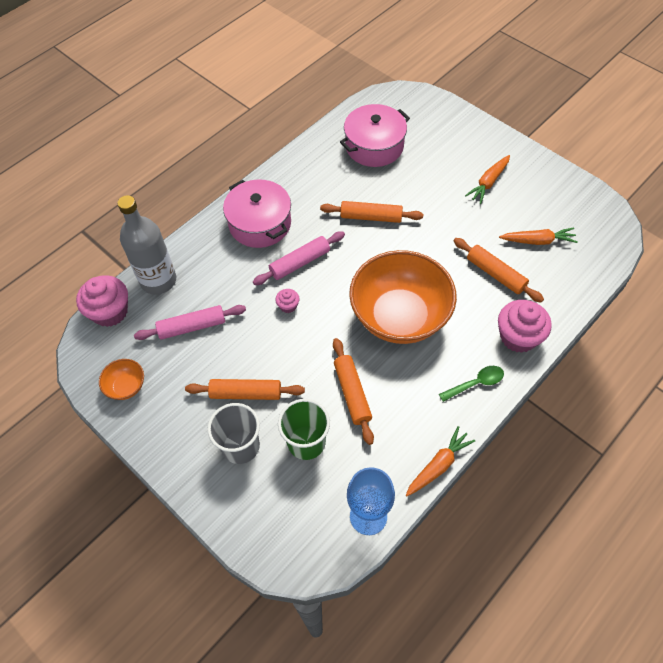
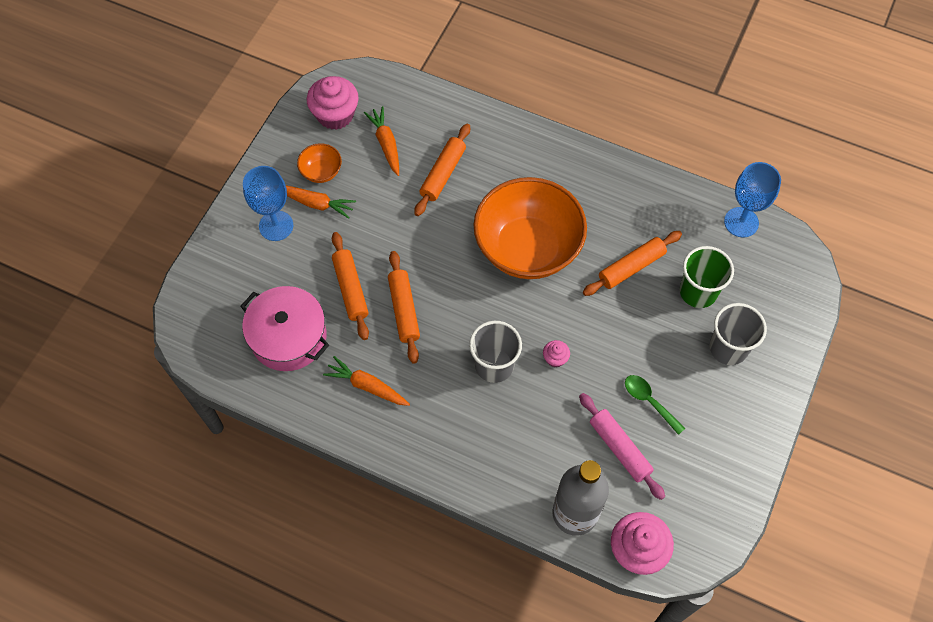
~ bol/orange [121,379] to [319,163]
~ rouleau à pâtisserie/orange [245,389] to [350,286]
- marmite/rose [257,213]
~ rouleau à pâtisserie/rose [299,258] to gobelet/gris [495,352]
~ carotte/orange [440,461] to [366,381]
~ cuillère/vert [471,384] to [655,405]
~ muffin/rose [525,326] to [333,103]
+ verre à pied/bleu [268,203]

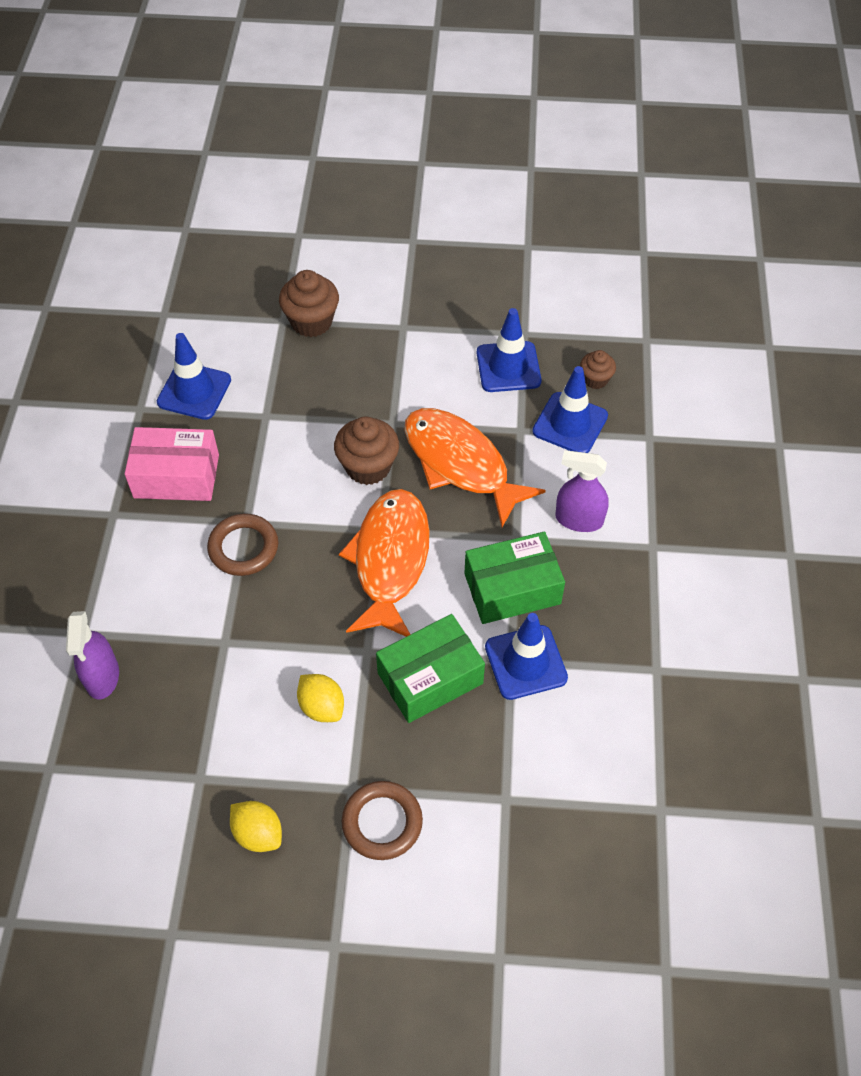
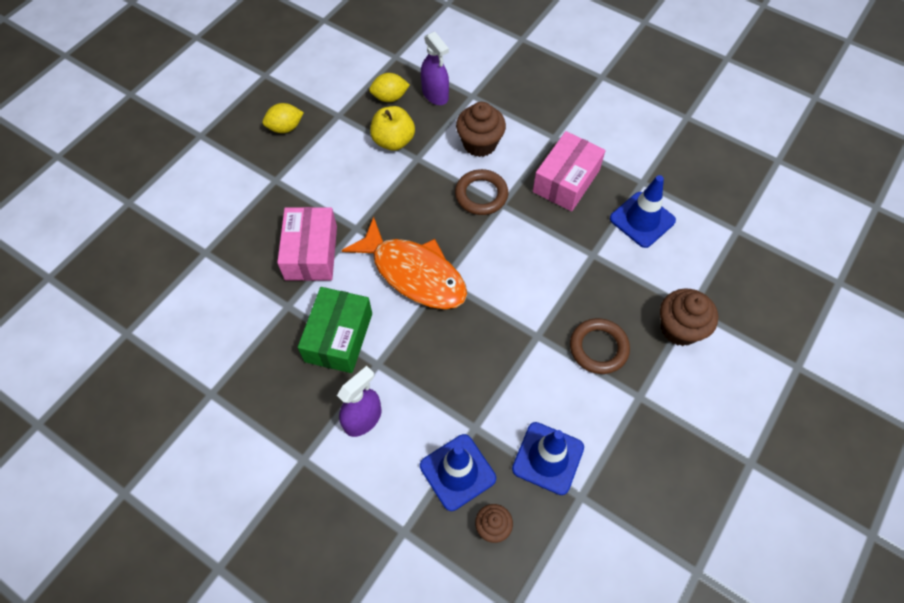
~ vaporisateur/violet [92,655] = [435,68] 150 degrees counterclockwise
~ citron/jaune [320,698] to [389,87]
~ muffin/marron [366,450] to [481,129]
~ anneau/marron [382,820] to [600,346]
~ boîte/vert [430,668] to boîte/rose [307,244]
- poisson/orange [475,467]
- cône de chantier/bleu [526,656]
+ pomme/jaune [392,128]

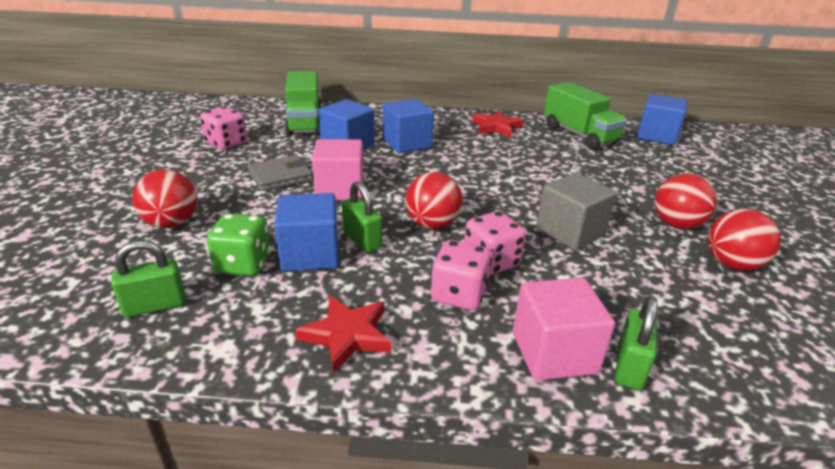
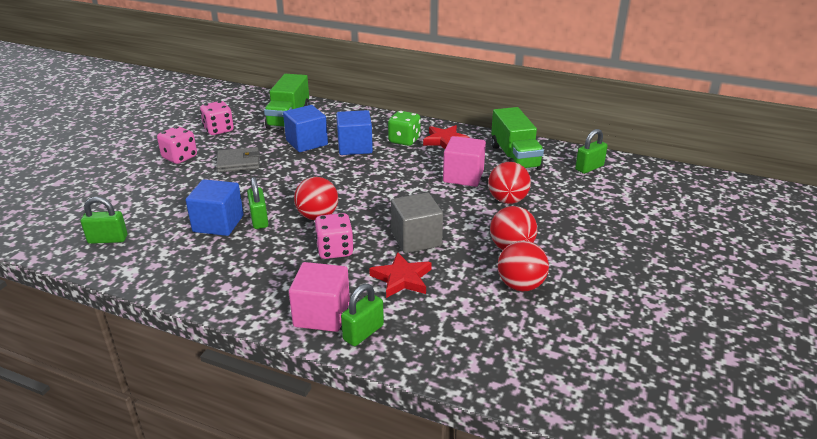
~ balle/rouge [164,199] to [509,183]
~ dé/vert [239,245] to [404,128]
~ étoile/rouge [343,334] to [400,275]
~ cube/rose [338,170] to [464,161]
~ dé/rose [461,275] to [177,145]
~ cube/bleu [662,119] to cadenas/vert [591,151]

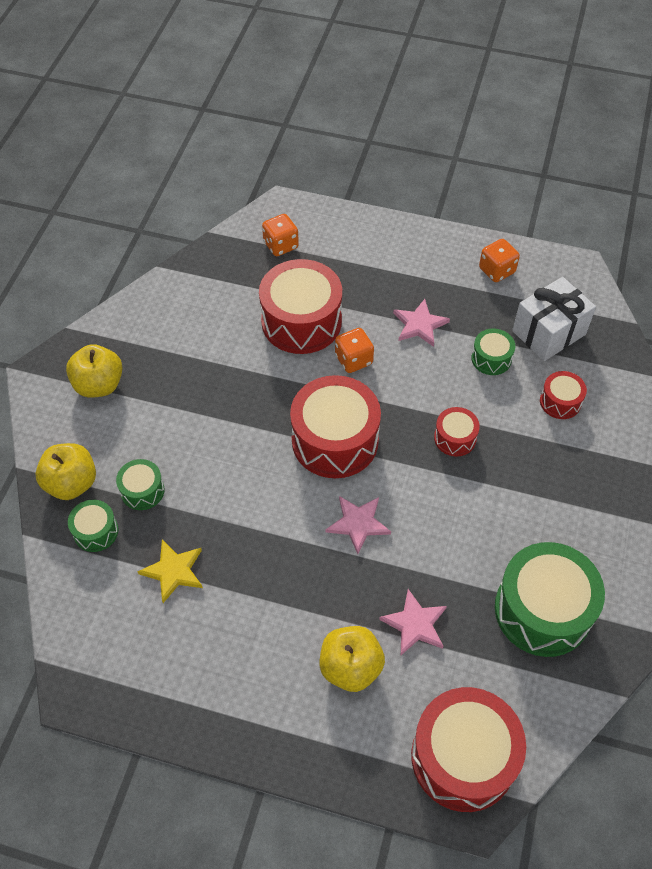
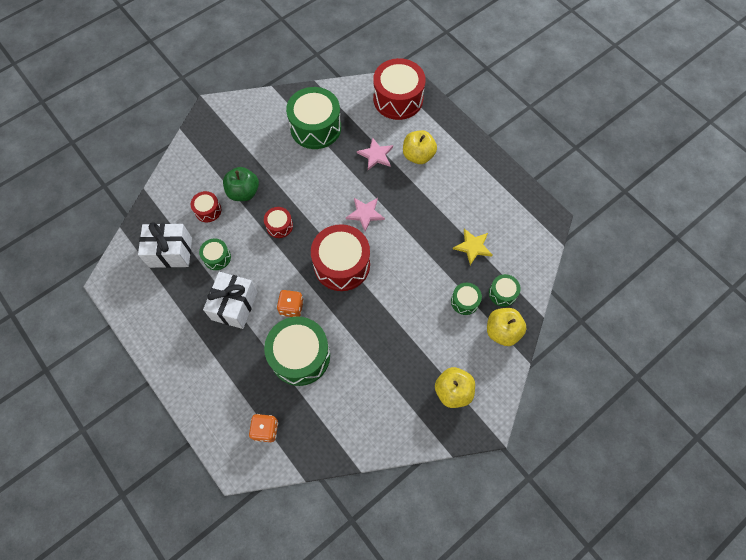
~ tambour/rouge [300,306] to tambour/vert [297,351]
~ étoile/rose [421,323] to cadeau/blanc [230,300]
- dé/orange [499,260]
+ pomme/vert [241,184]

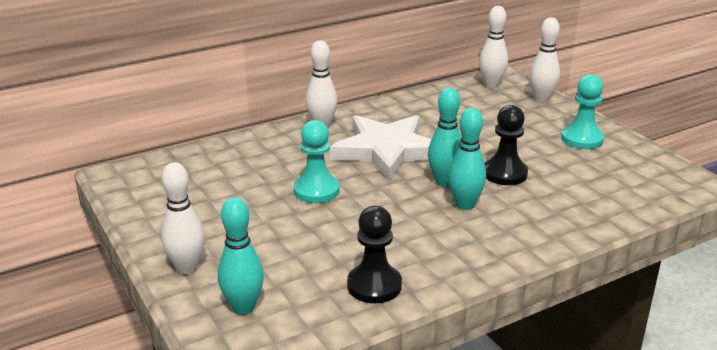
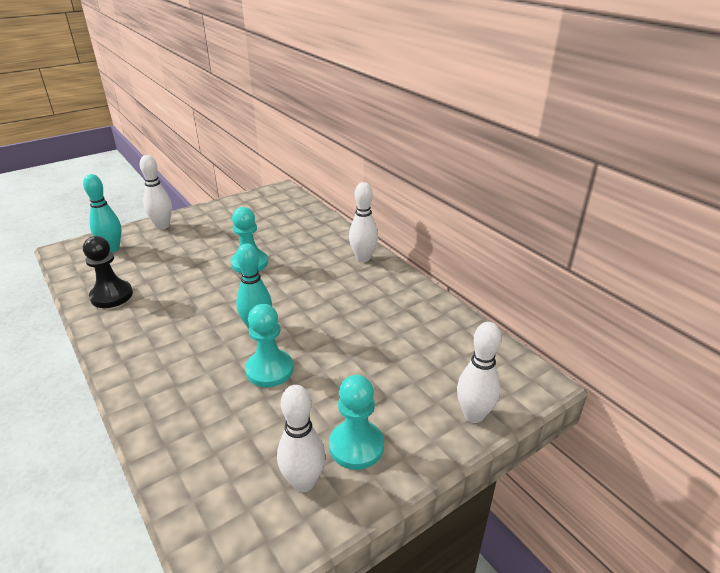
- étoile/blanc [380,148]
- quille/turquoise [467,159]
~ quille/blanc [493,47] to [301,438]
~ pion/noir [506,145] to pion/turquoise [269,345]

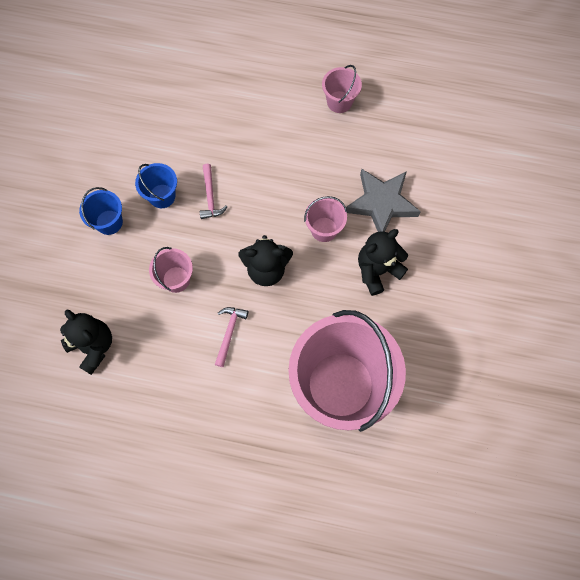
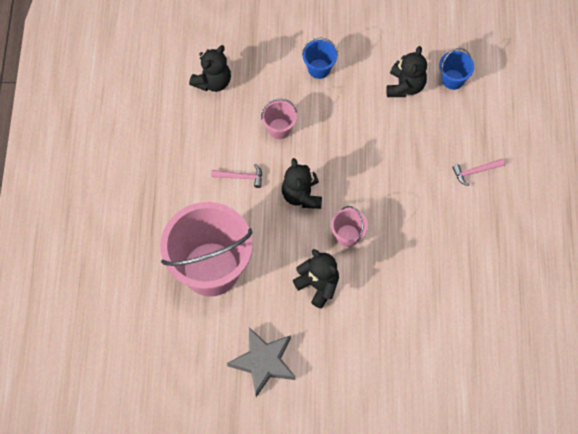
~ seau/bleu [156,185] to [456,69]
~ marteau/rose [214,191] to [478,172]
- seau/rose [342,89]
~ étoile/gris [383,200] to [261,362]
+ ours en peluche/noir [407,71]

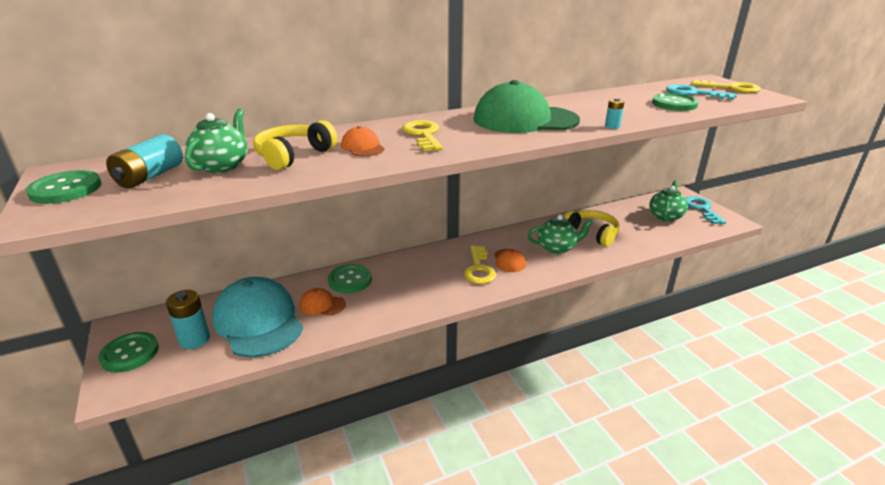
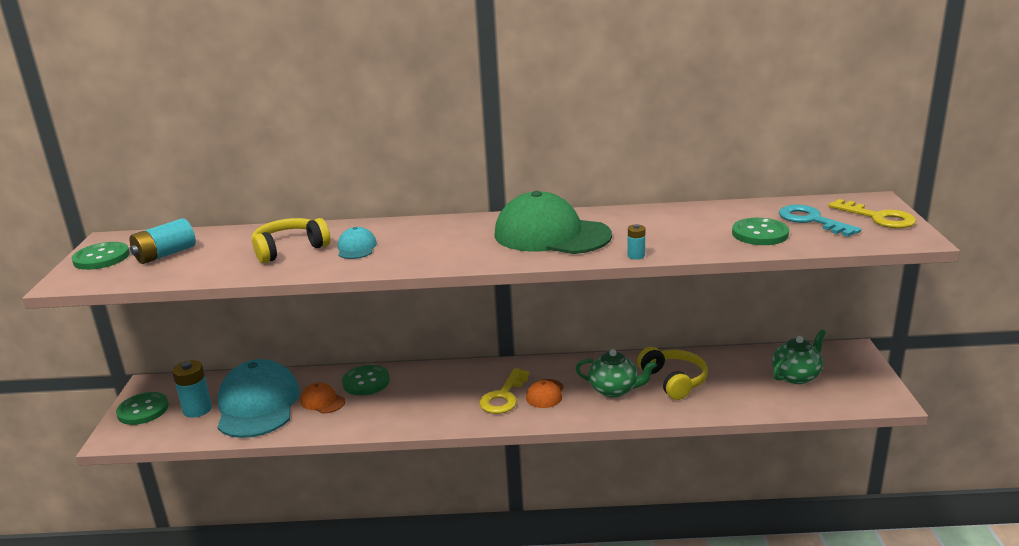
- théière/vert [216,141]
~ casquette/orange [363,141] to casquette/turquoise [357,243]
- clé/jaune [422,135]
- clé/turquoise [705,210]

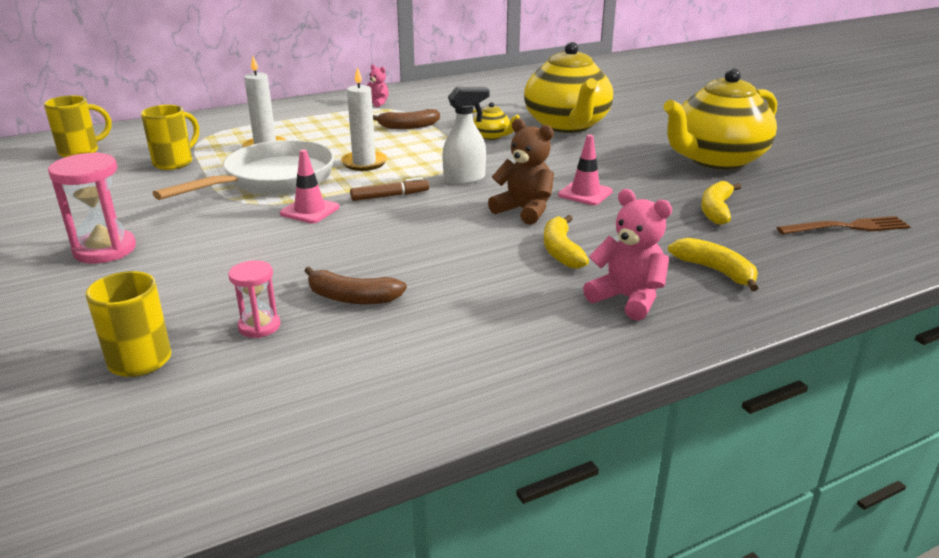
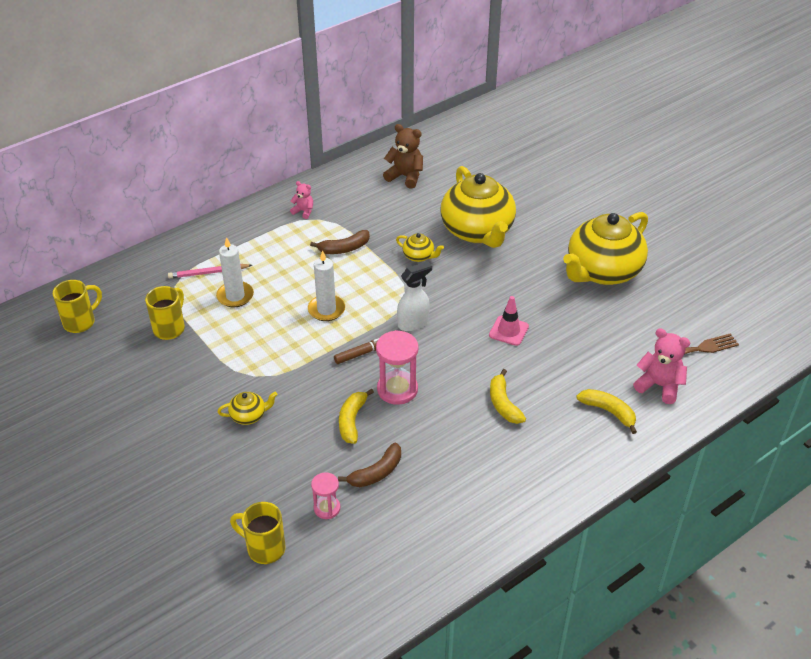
~ sablier/rose [92,208] to [397,367]
- poêle/blanc [243,170]
- cône de chantier/rose [309,186]
~ banane/marron [356,285] = [369,465] 45 degrees counterclockwise
~ ours en peluche/marron [521,172] to [403,156]
~ ours en peluche/rose [627,255] to [661,366]
~ banane/jaune [721,203] to [356,416]
+ crayon/rose [210,271]
+ théière/jaune [248,408]

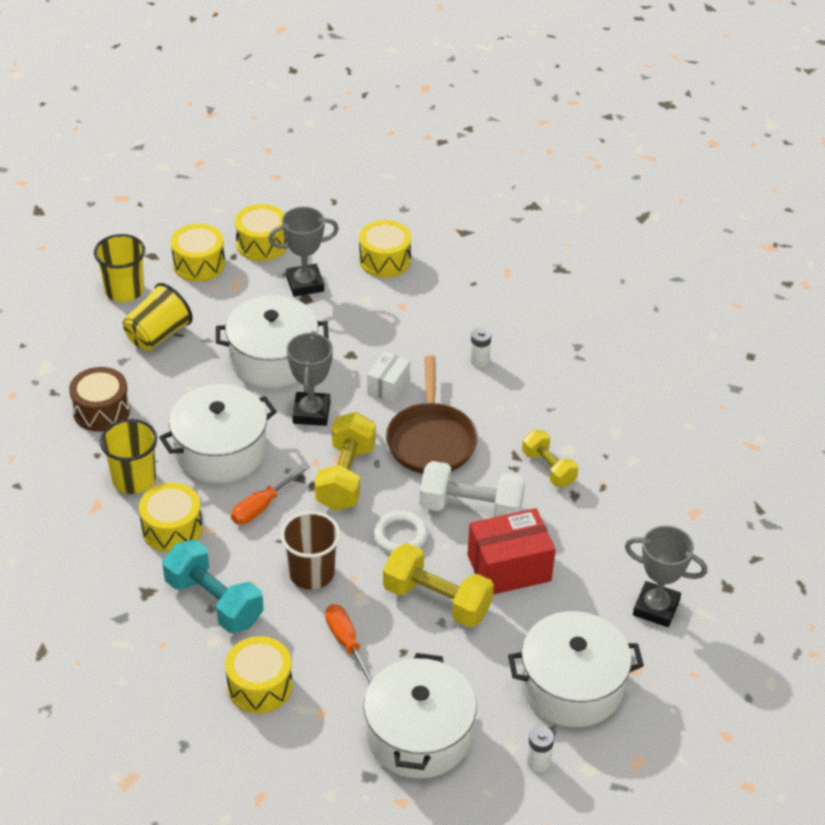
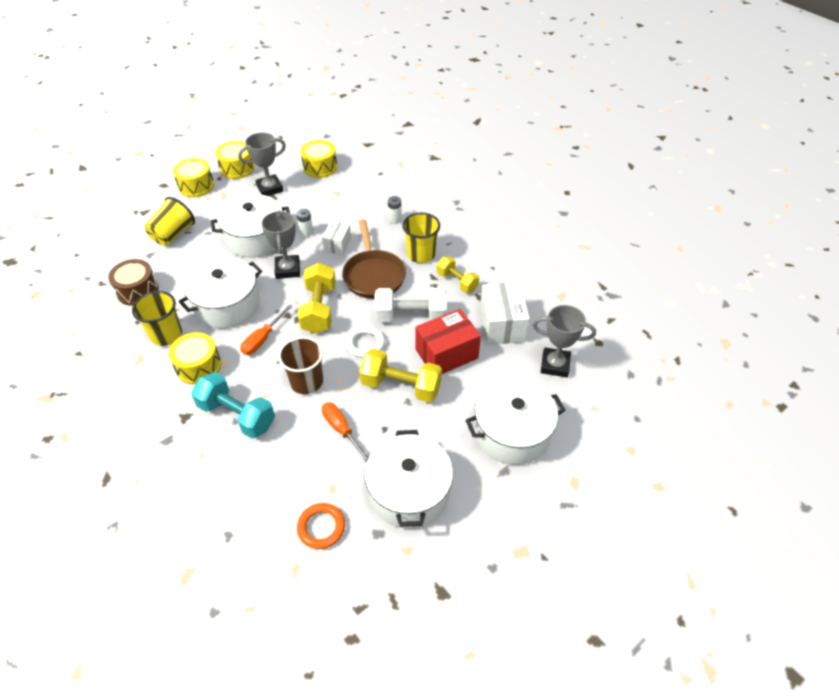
~ gobelet/jaune [119,268] to [421,238]
- tambour/jaune [258,674]
~ pile/blanc [540,749] to [304,223]
+ anneau/orange [321,526]
+ boîte/blanc [505,314]

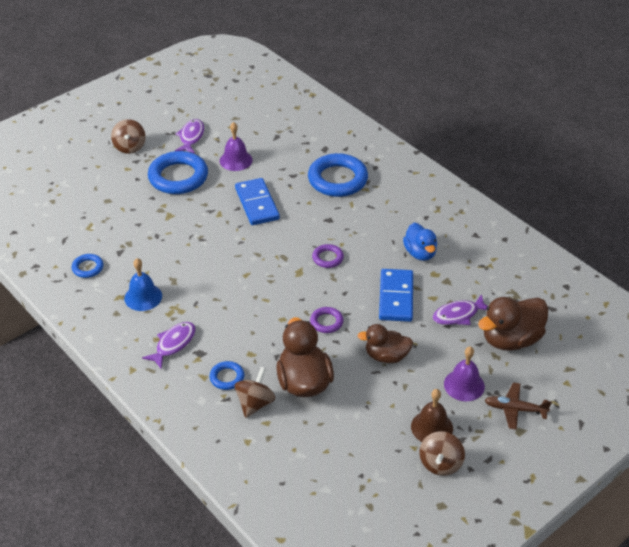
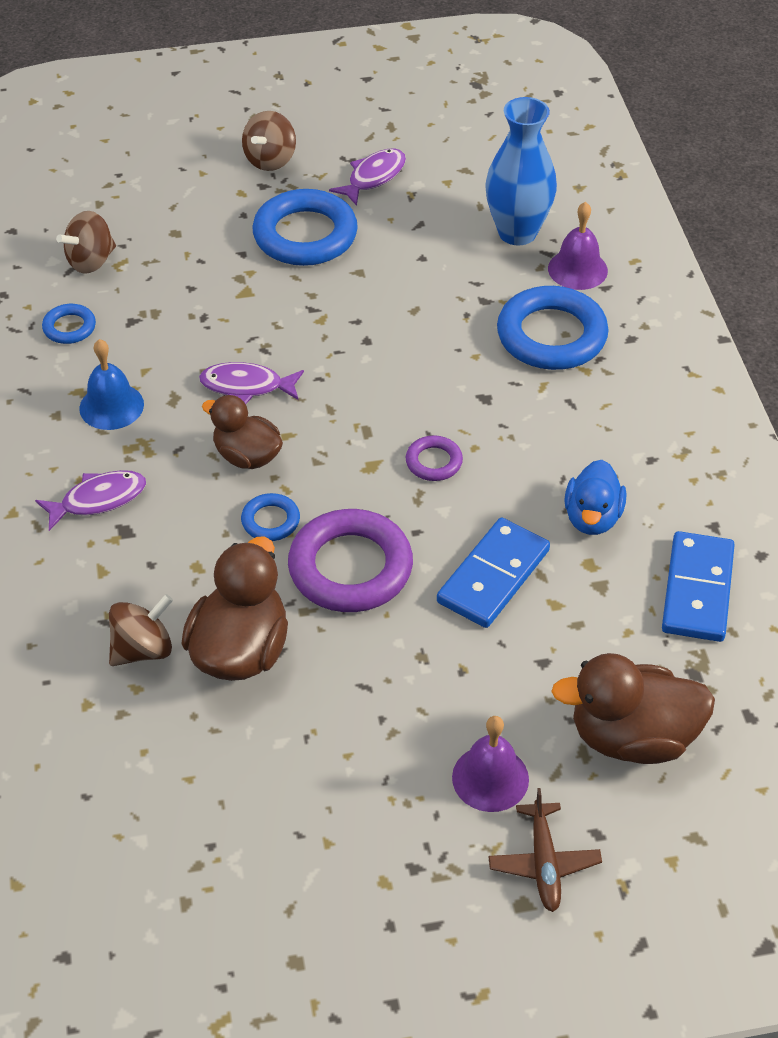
~ anneau/bleu [227,375] to [270,517]
~ cloche/violet [236,146] to [578,246]
~ domino/bleu [257,201] to [698,586]
~ anneau/violet [326,320] = [350,560] x2.07
~ canard/marron [385,343] to [242,432]
- cloche/marron [432,415]
~ toupie/marron [442,453] to [86,242]
~ poisson/violet [460,309] to [251,383]
~ avion/marron [518,406] = [545,850] 135 degrees counterclockwise
+ vase/bleu [521,171]

